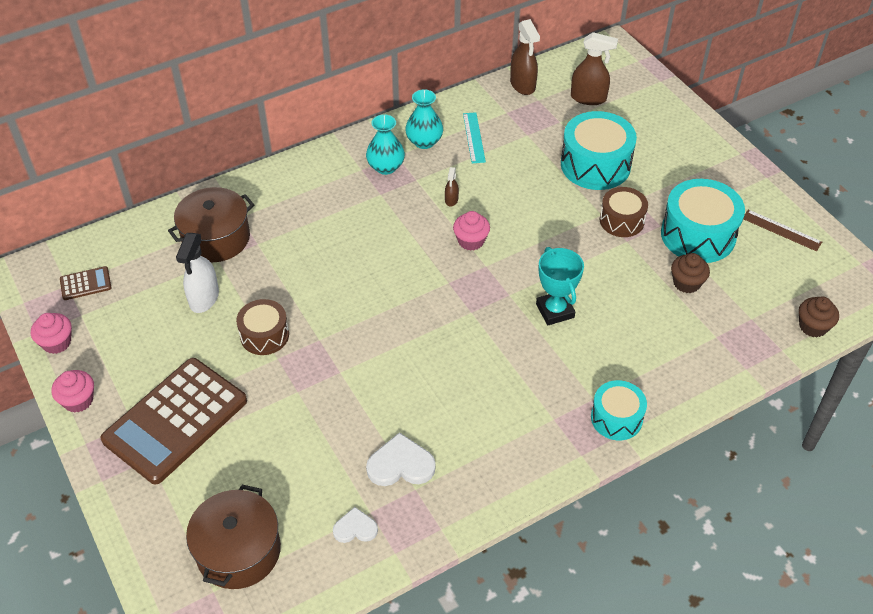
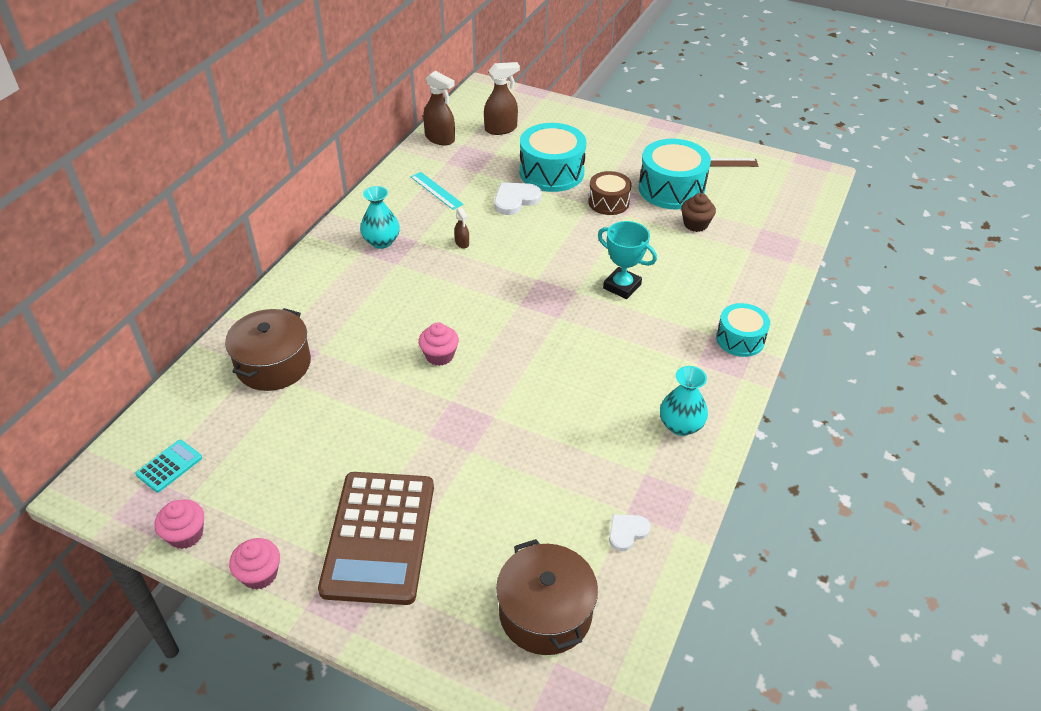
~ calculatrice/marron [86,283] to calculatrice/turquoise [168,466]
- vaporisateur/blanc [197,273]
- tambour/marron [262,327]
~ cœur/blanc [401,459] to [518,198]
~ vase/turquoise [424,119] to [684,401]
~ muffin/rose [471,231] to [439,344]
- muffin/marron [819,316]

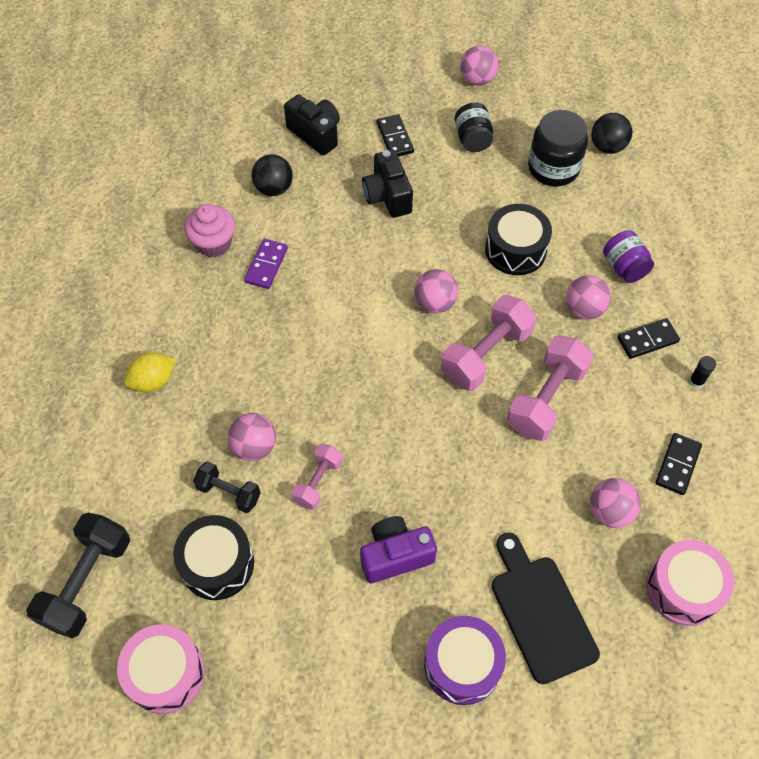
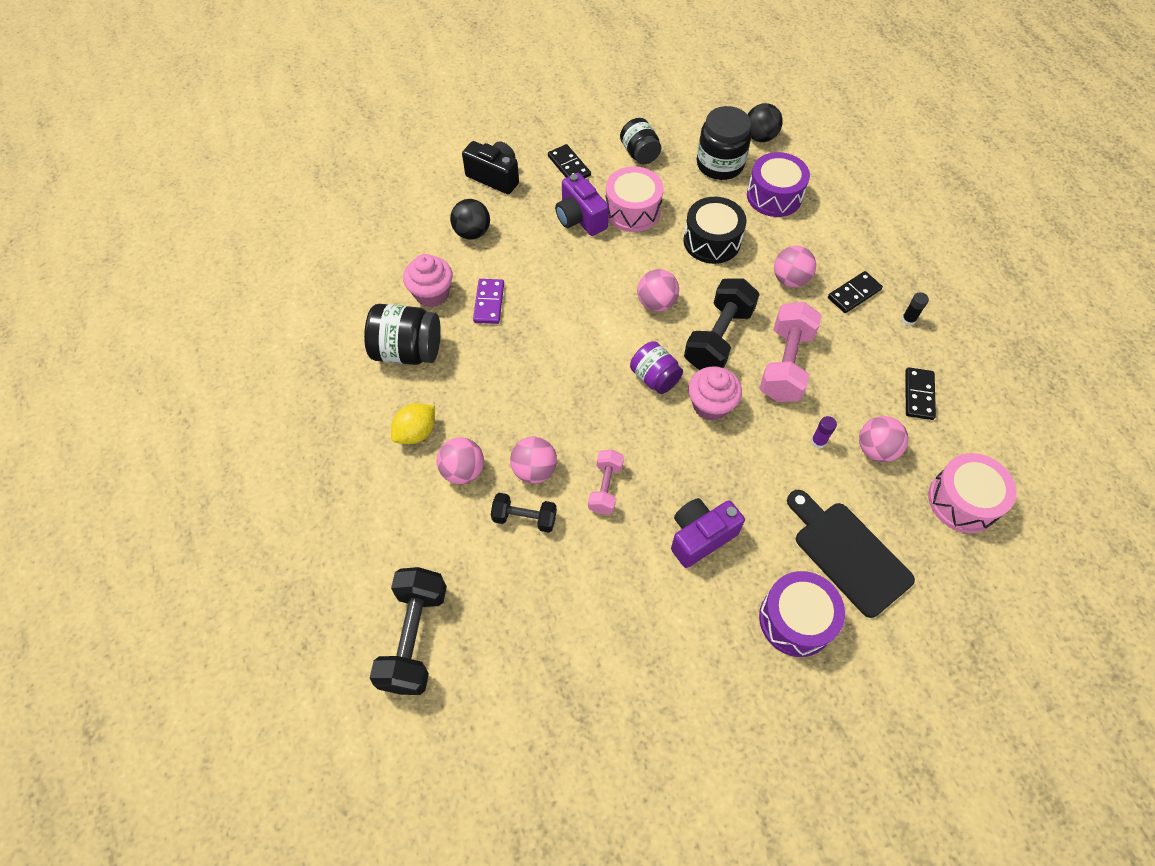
~ tambour/rose [161,669] to [635,199]
- tambour/noir [213,557]
~ appareil photo/noir [387,184] to appareil photo/violet [582,204]
~ haltère/rose [488,343] to haltère/noir [722,324]
~ balle/rose [479,65] to [460,460]
~ bocal/violet [628,256] to [656,367]
+ bocal/noir [402,334]
+ muffin/rose [715,393]
+ tambour/violet [778,184]
+ bâton de colle/violet [824,432]

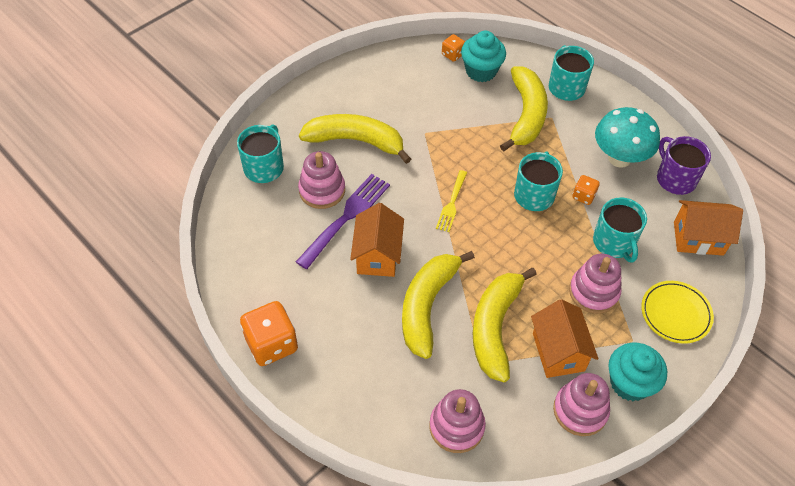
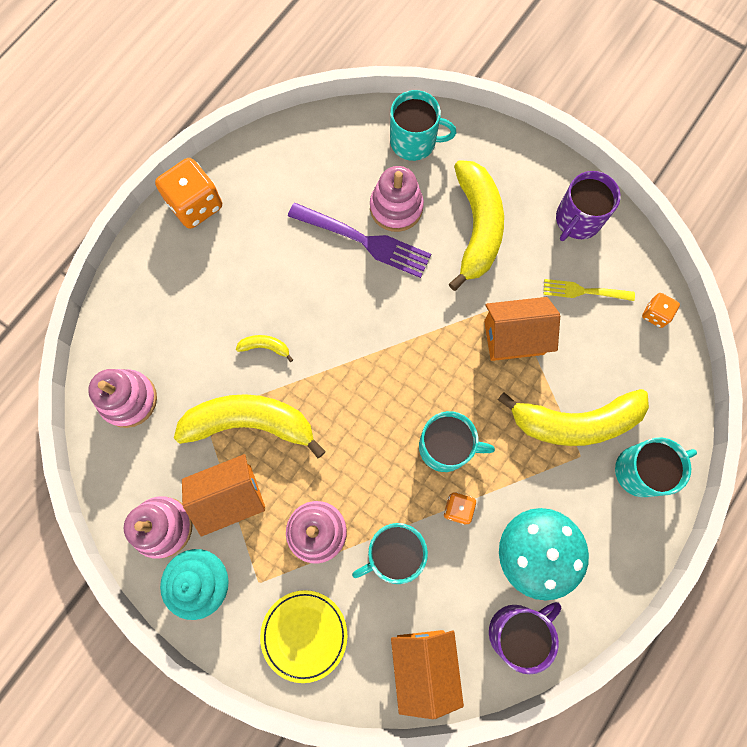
~ maison/orange [377,240] to [522,329]
~ banane/jaune [438,305] = [264,348] x0.40
~ fourchette/jaune [451,201] to [589,290]
- muffin/turquoise [483,56]
+ tasse/violet [588,206]

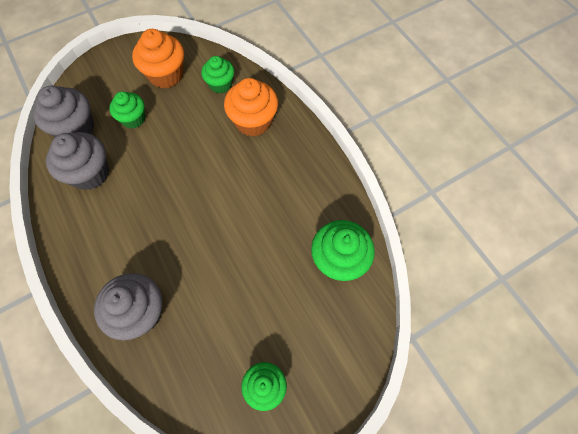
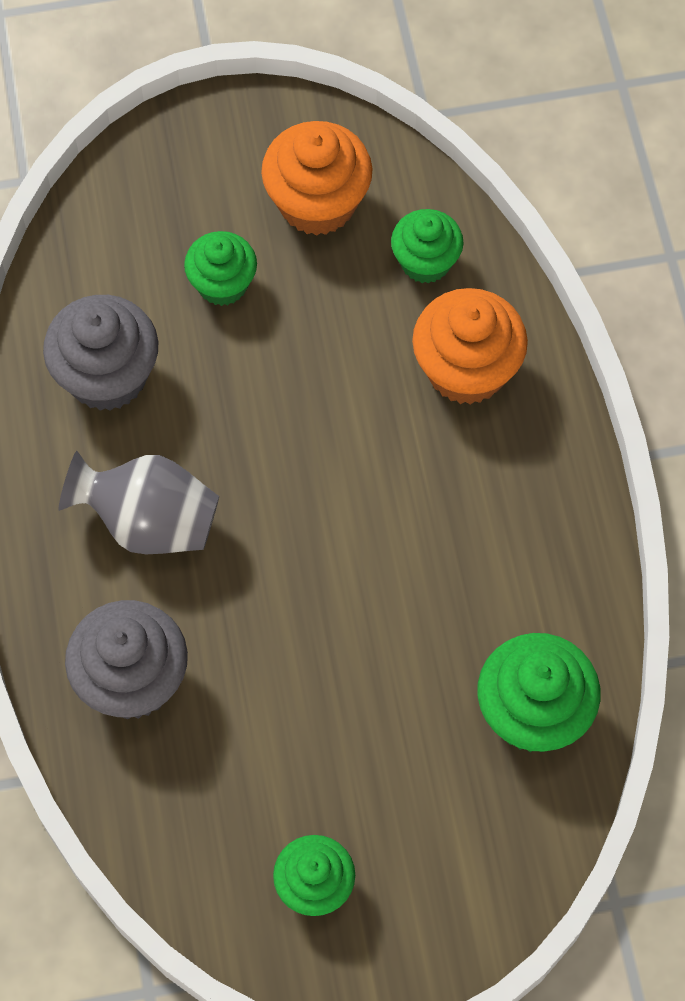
- muffin/gris [63,111]
+ vase/gris [139,502]

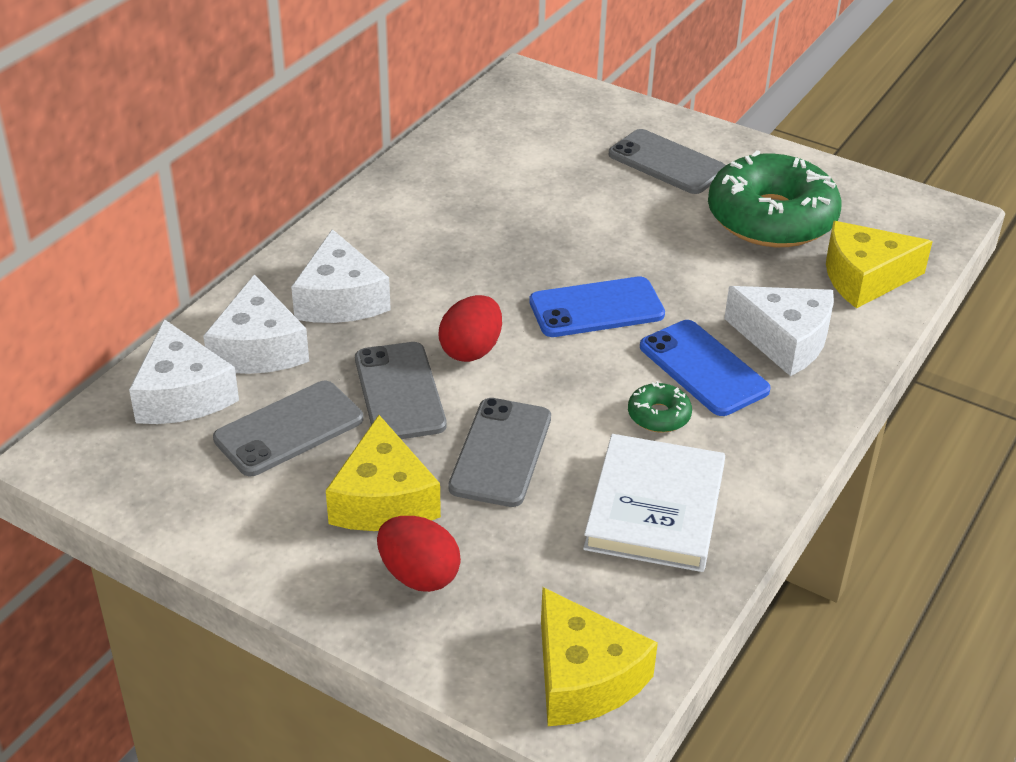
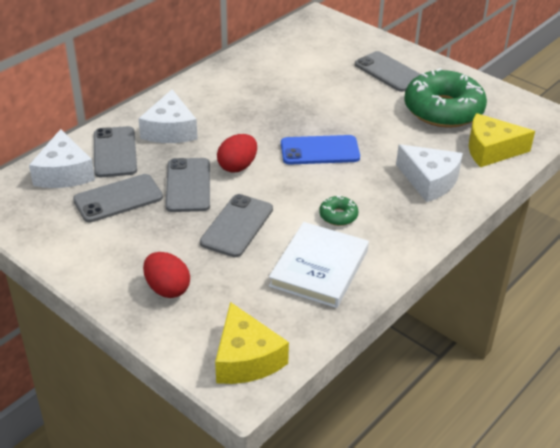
~ fromage/blanc [256,324] to téléphone/gris [115,151]
- fromage/jaune [383,473]
- téléphone/bleu [705,368]

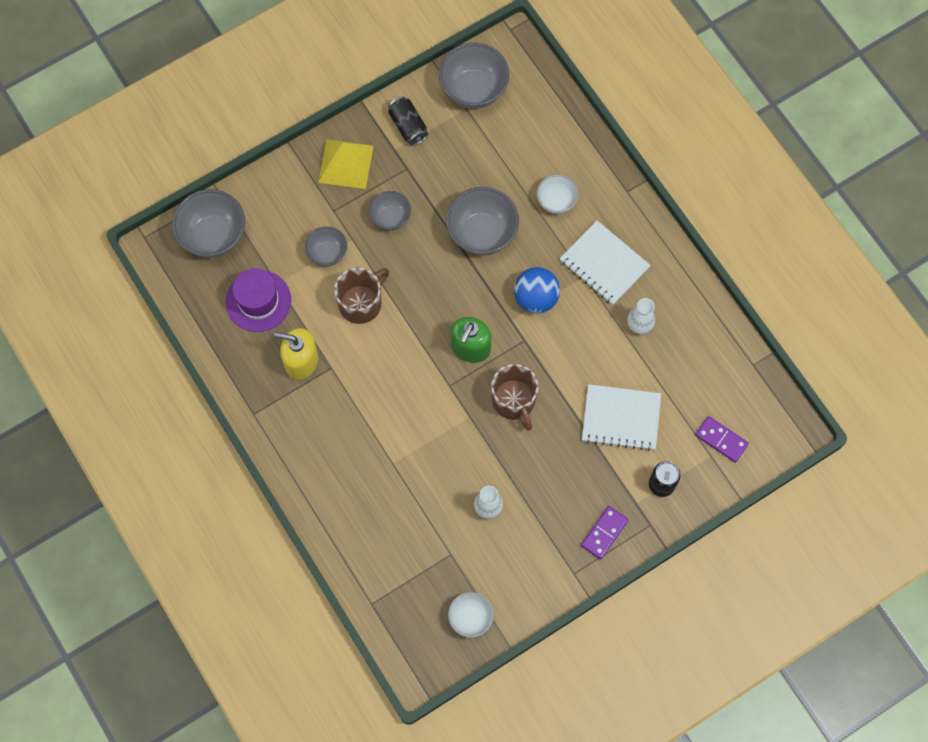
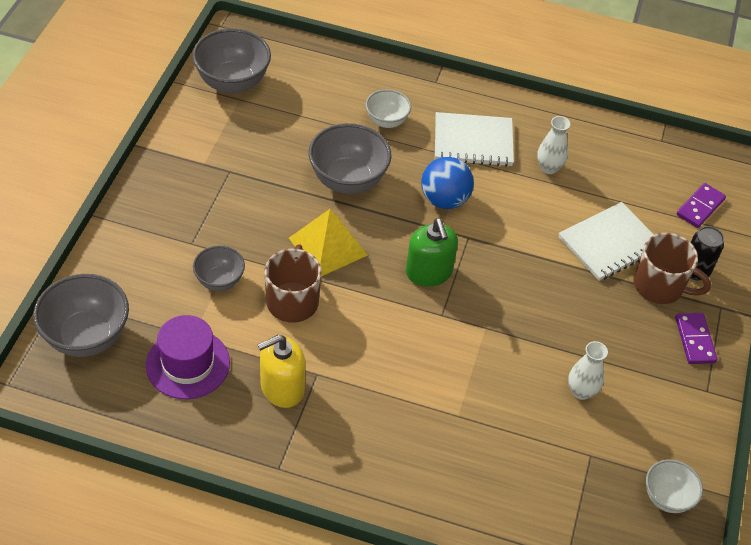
~ pyramide/jaune [346,164] to [328,242]
- bol/gris [390,210]
- canette/noir [408,121]
~ tasse/marron [515,397] to [672,268]
~ domino/violet [722,439] = [701,205] 45 degrees counterclockwise

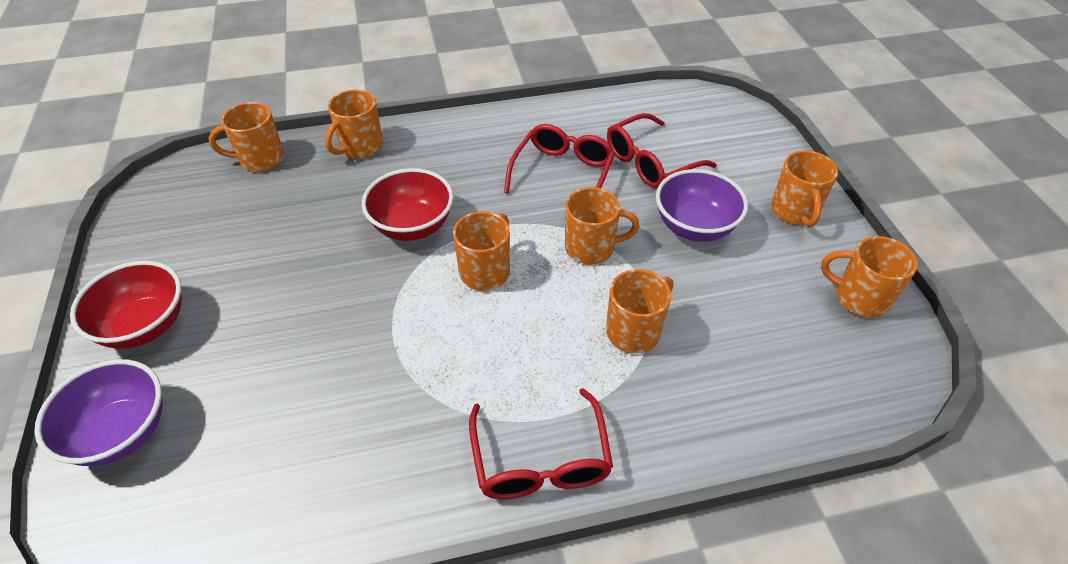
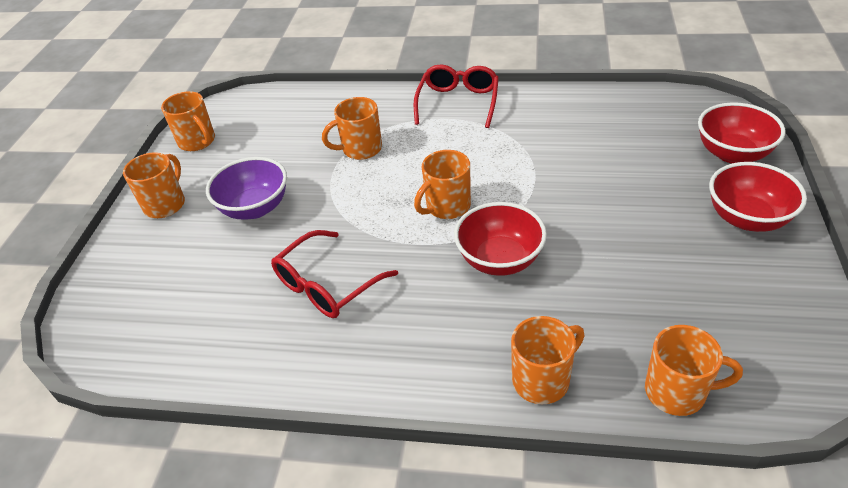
~ bol/violet [98,412] to bol/rouge [741,132]
- tasse/orange [602,226]
- lunettes/rouge [662,150]

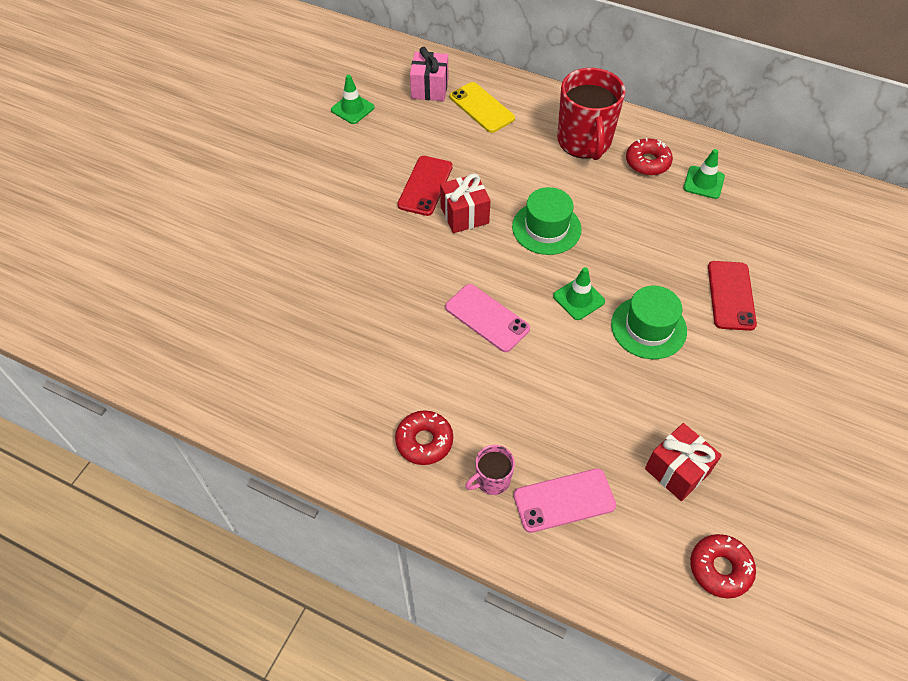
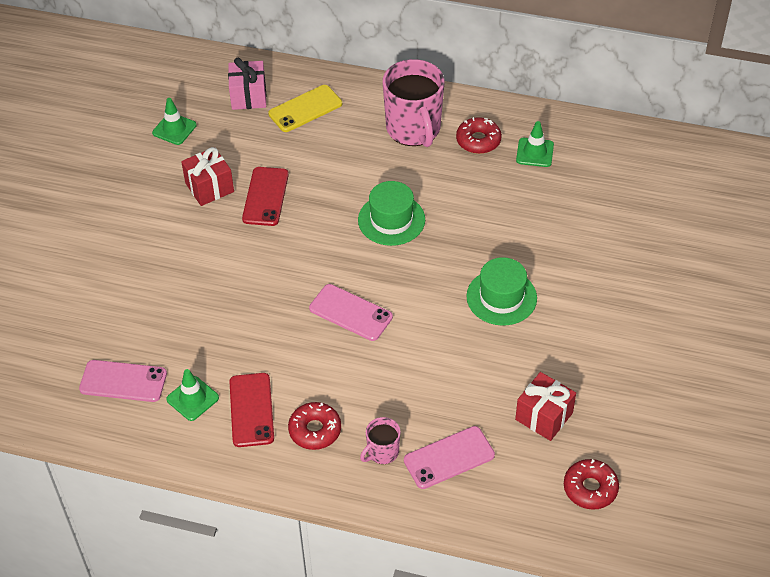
~ cadeau/rouge [465,203] to [207,176]
~ téléphone/jaune [482,107] = [305,108] 75 degrees counterclockwise
~ cône de chantier/vert [579,293] to [192,395]
~ tasse/rouge [591,114] to tasse/rose [413,103]
~ téléphone/rouge [732,296] to [251,410]
+ téléphone/rose [123,381]

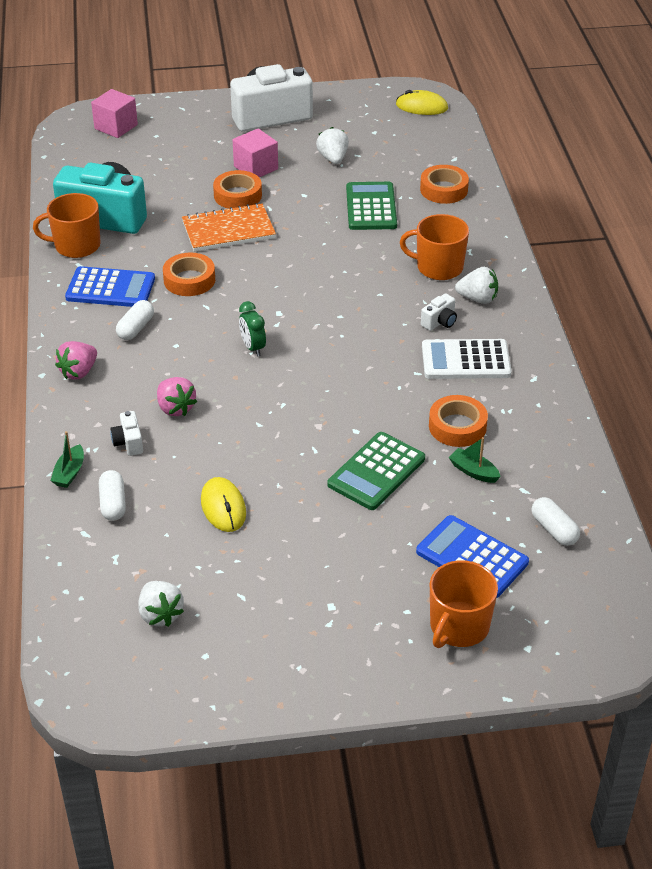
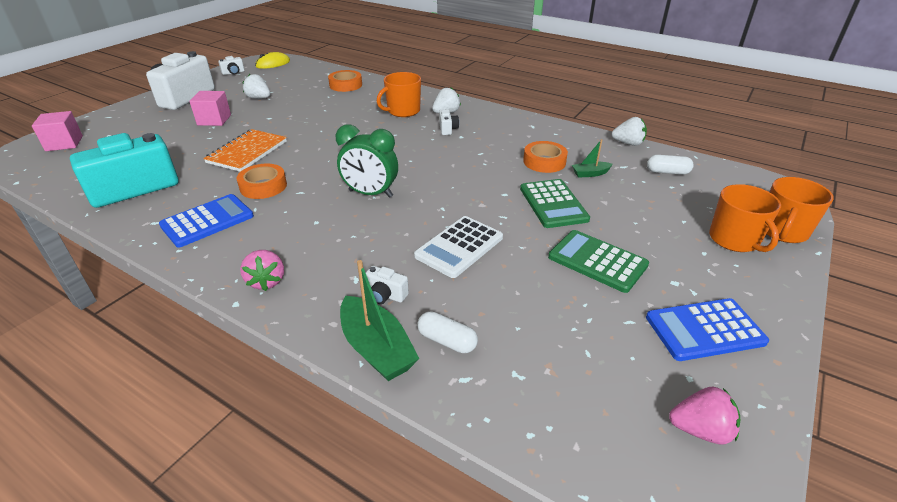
~ tasse/orange [67,225] to [800,210]
~ bateau/vert [67,459] = [379,320] x1.86
- gélule/blanc [135,320]
~ fraise/blanc [161,604] to [629,131]
~ fraise/rose [177,396] to [704,416]
- souris/jaune [223,504]
- ruban adhésif/orange [237,189]
~ réveil/vert [252,328] = [367,161] x1.72
~ calculatrice/vert [371,206] to [598,261]
~ calculatrice/bleu [472,556] to [707,329]
~ calculatrice/blanc [466,359] to [458,247]
+ appareil photo/blanc [231,65]

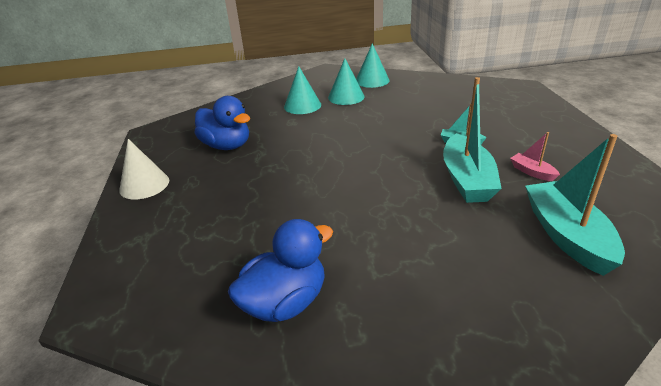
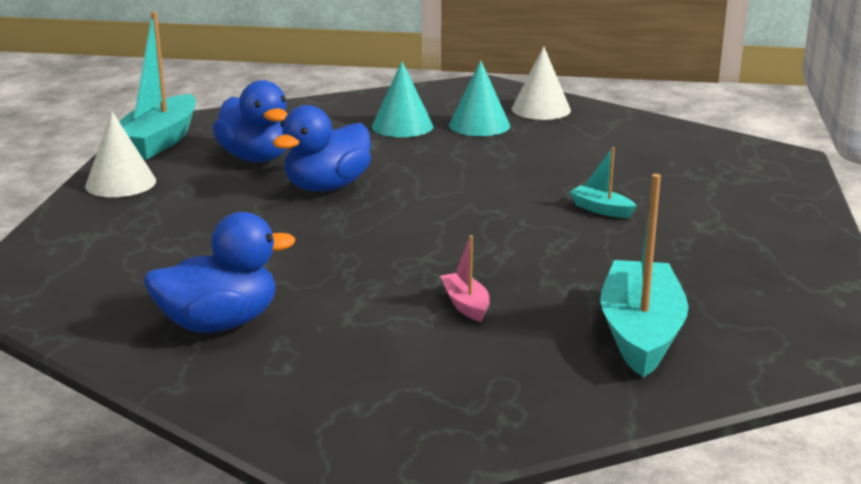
~ cône/turquoise [373,65] to cône/blanc [541,83]
~ bateau/turquoise [472,140] to [157,86]
~ bateau/rose [535,156] to [465,278]
+ canard/bleu [321,148]

